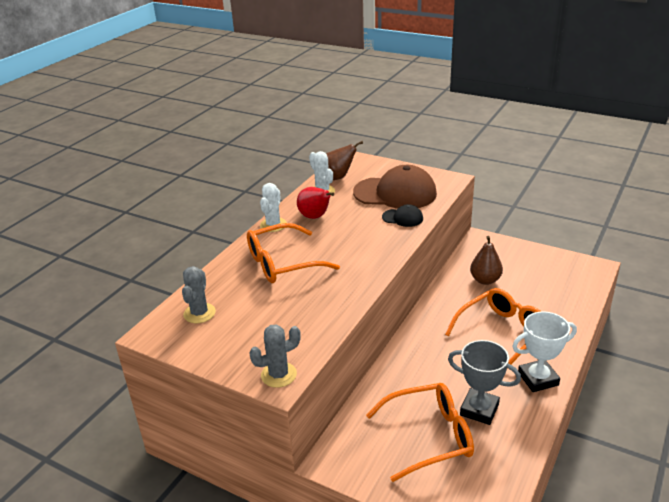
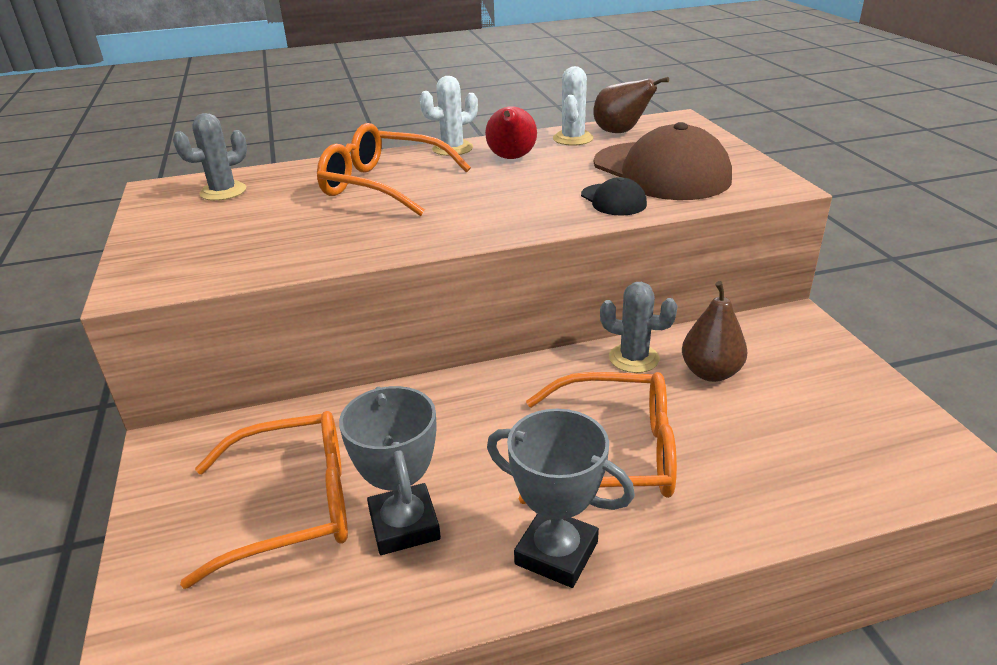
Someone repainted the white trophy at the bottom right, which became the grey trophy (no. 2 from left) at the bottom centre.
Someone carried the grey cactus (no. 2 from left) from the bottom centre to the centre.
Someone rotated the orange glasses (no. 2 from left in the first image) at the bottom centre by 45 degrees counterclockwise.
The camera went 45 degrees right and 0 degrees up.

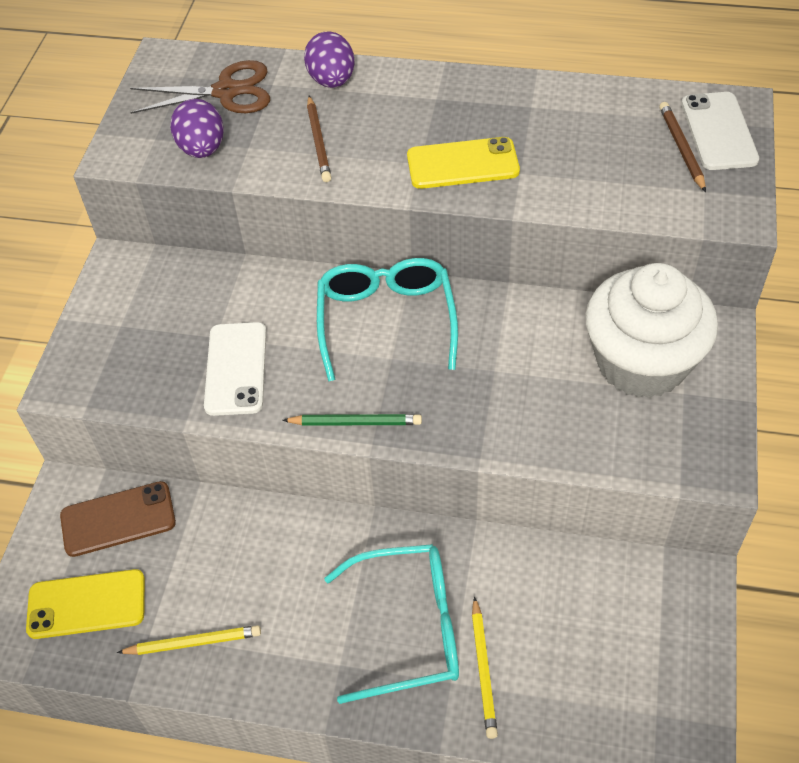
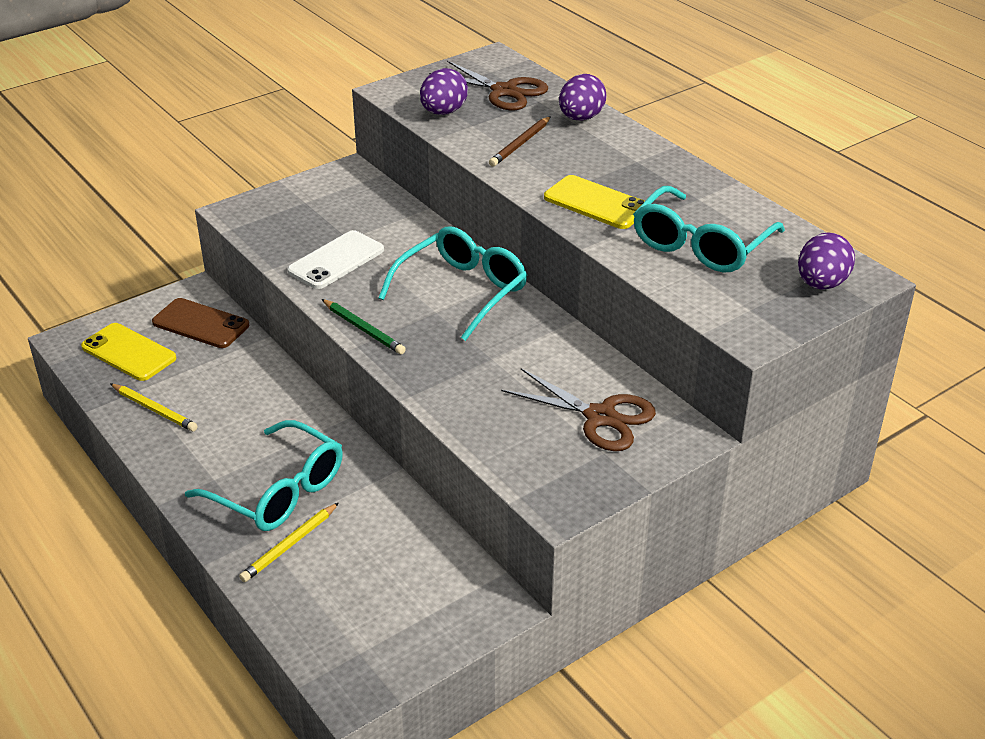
Someone swapped the white phone (no. 2 from left) at the top right for the purple egg (no. 3 from left) at the middle right.
Someone took away the brown pencil (no. 2 from left) at the top right.
Someone swapped the white cupcake at the middle right for the brown scissors (no. 2 from left) at the centre.
Someone put down the turquoise glasses (no. 3 from left) at the top right.
The camera went 40 degrees right and 15 degrees down.

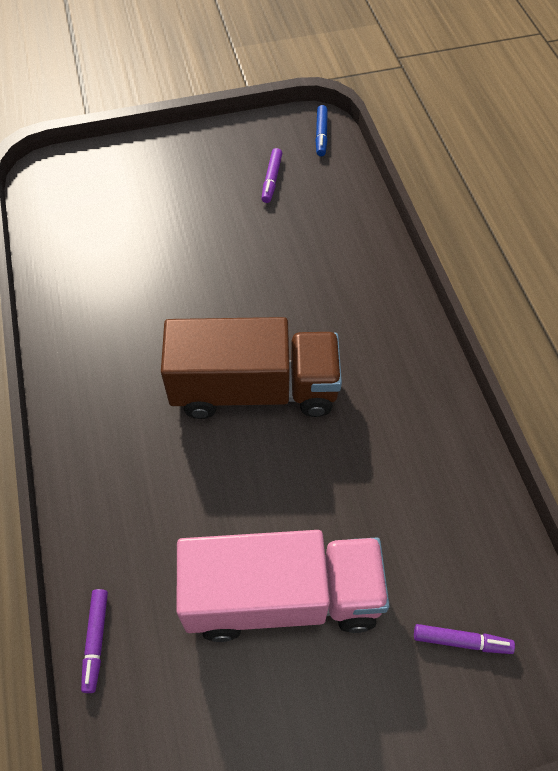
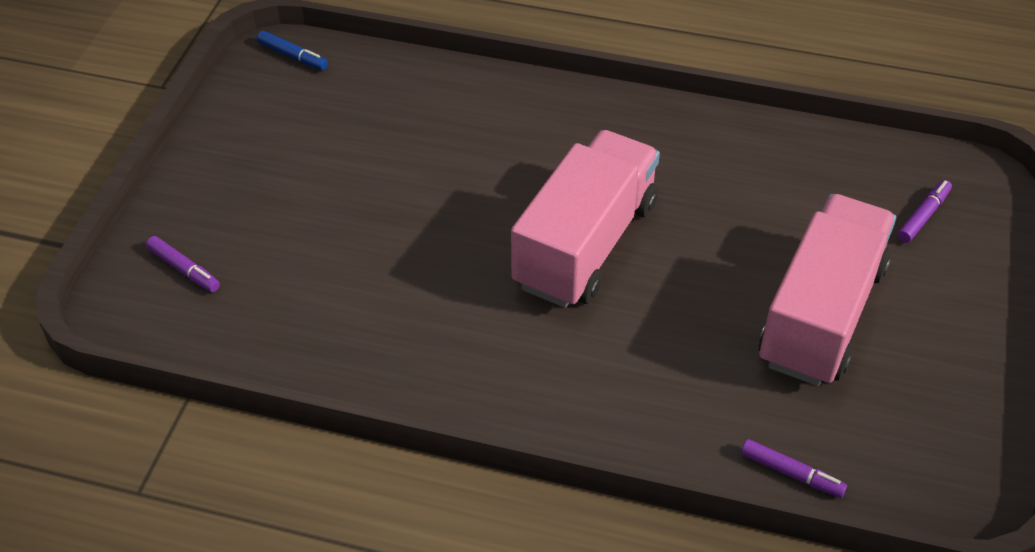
Someone carried the purple marker (no. 2 from left in the first image) from the top centre to the middle left.
Someone repainted the brown truck at the centre, which became the pink truck (no. 1 from left) at the centre.
The camera went 60 degrees left and 10 degrees down.

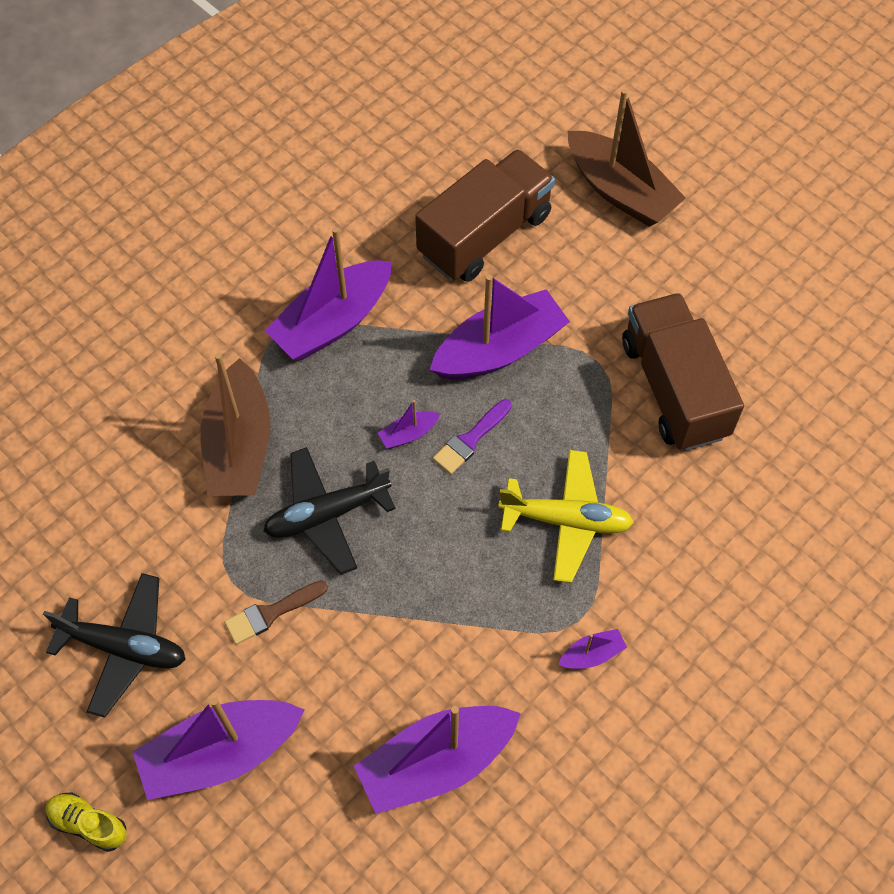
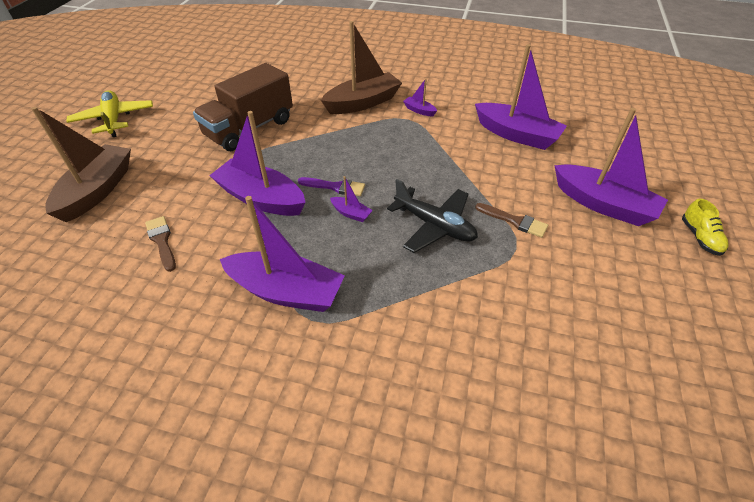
Someone swapped the brown truck (no. 1 from left) at the top centre for the brown brush (no. 1 from left) at the middle left.
Someone carried the brown boat (no. 1 from left in the first image) from the middle left to the top centre.
Someone carried the yellow plane from the centre to the top left.
Someone took away the black plane (no. 1 from left) at the bottom left.
The camera went 120 degrees left and 15 degrees down.

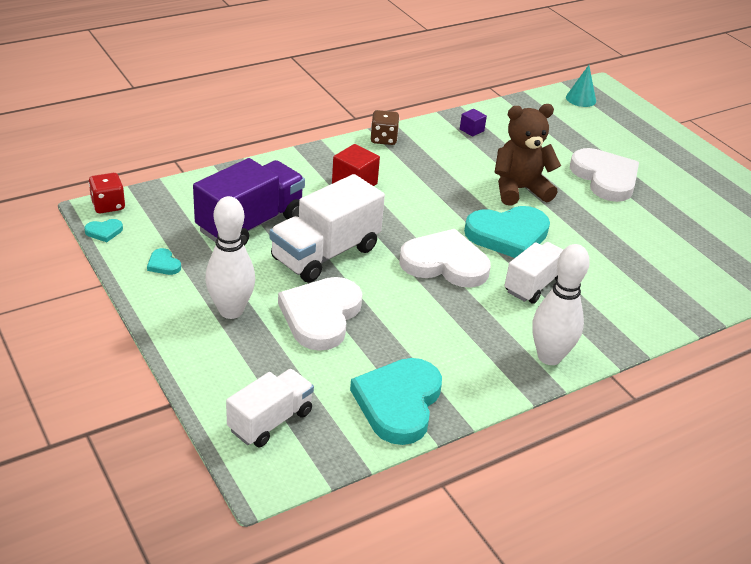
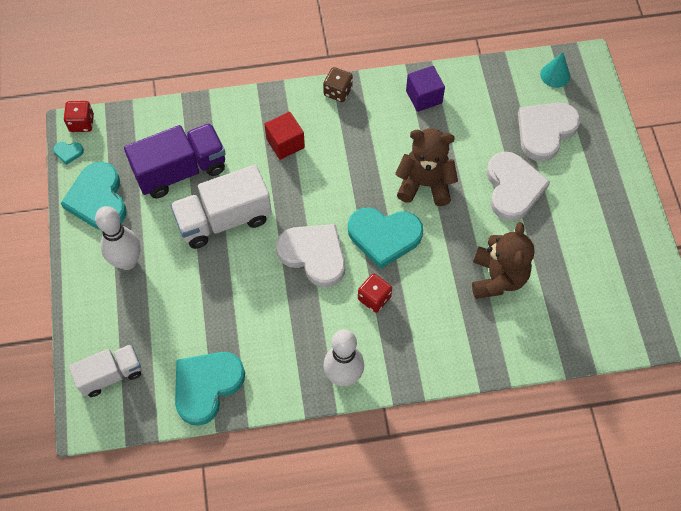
Someone scaled the purple cube at the top centre by 1.68.
Someone swapped the white truck (no. 3 from left) at the middle right for the red dice (no. 2 from left) at the centre.
Someone scaled the turquoise heart (no. 2 from left) at the middle left by 2.44.
Someone carried the white heart (no. 1 from left in the first image) from the centre to the top right.
Someone put down the brown teddy bear (no. 2 from left) at the middle right.
The camera went 25 degrees right and 25 degrees up.

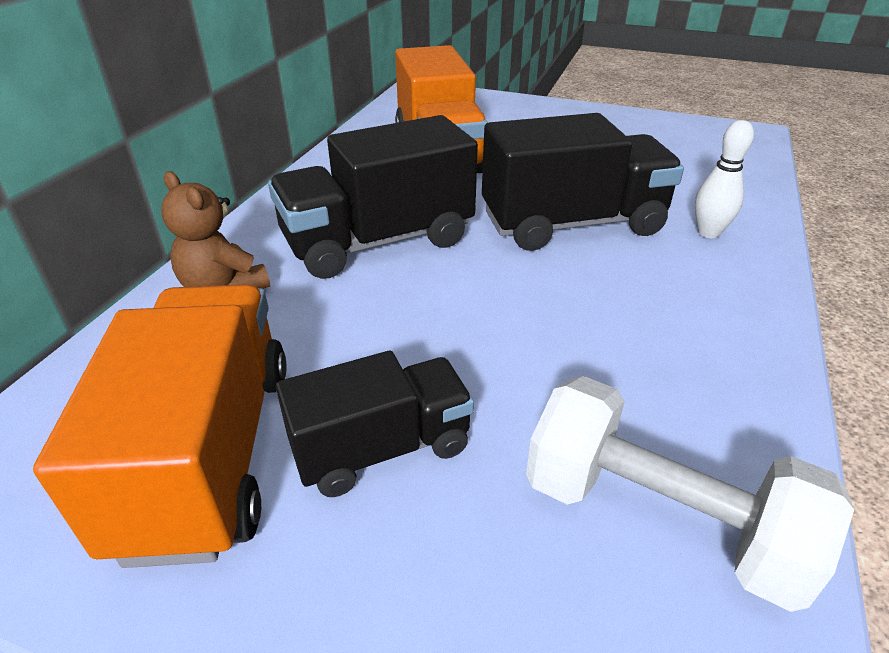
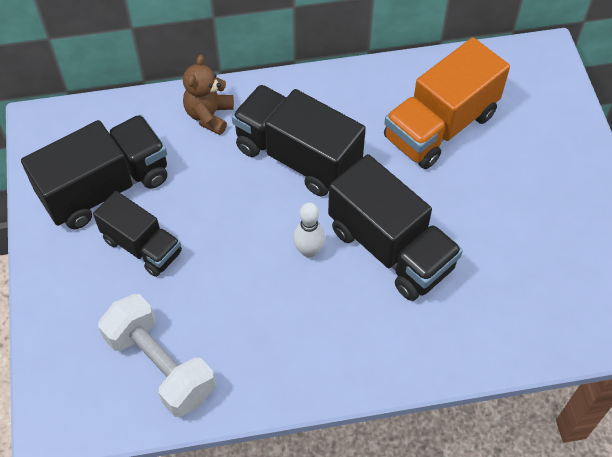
Someone carried the white bowling pin from the top right to the centre.
Someone repainted the orange truck (no. 1 from left) at the middle left, which became the black truck (no. 1 from left) at the middle left.
Someone rotated the white dumbbell at the bottom right by 45 degrees counterclockwise.
The camera went 60 degrees right and 20 degrees up.

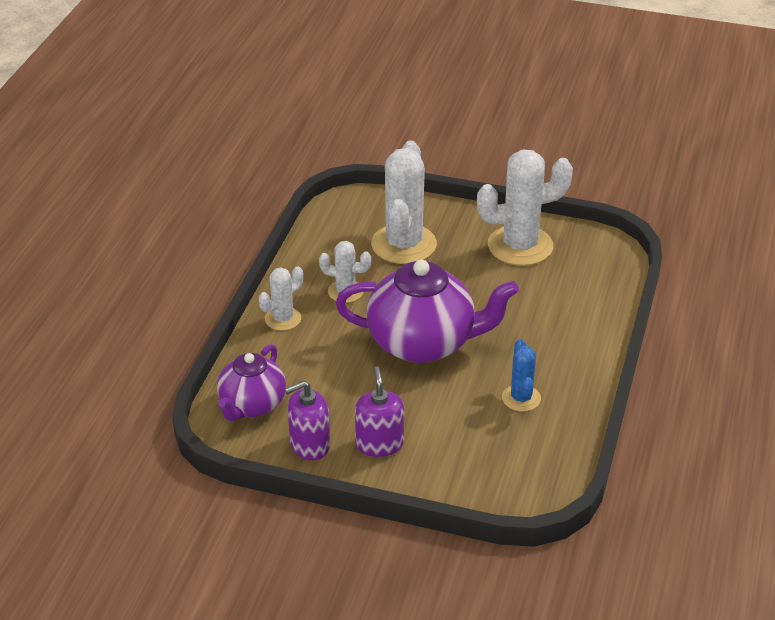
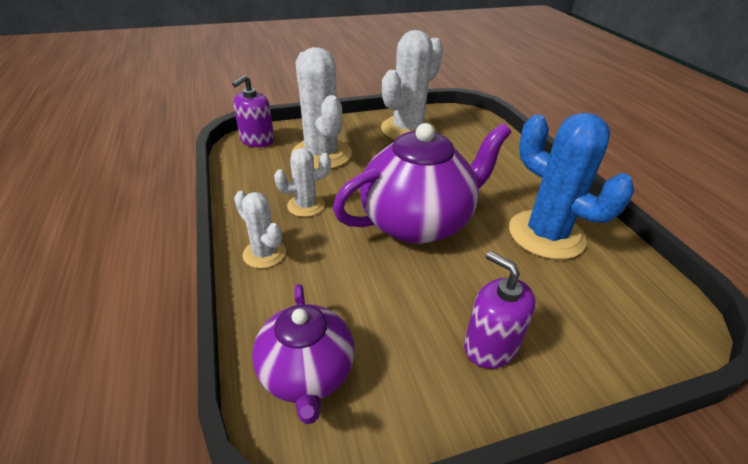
Someone rotated the white cactus (no. 1 from left) at the centre by 60 degrees counterclockwise.
Someone scaled the blue cactus at the middle right by 1.89.
Someone carried the purple soap dispenser (no. 1 from left) from the bottom centre to the top centre.
The camera went 35 degrees left and 0 degrees up.

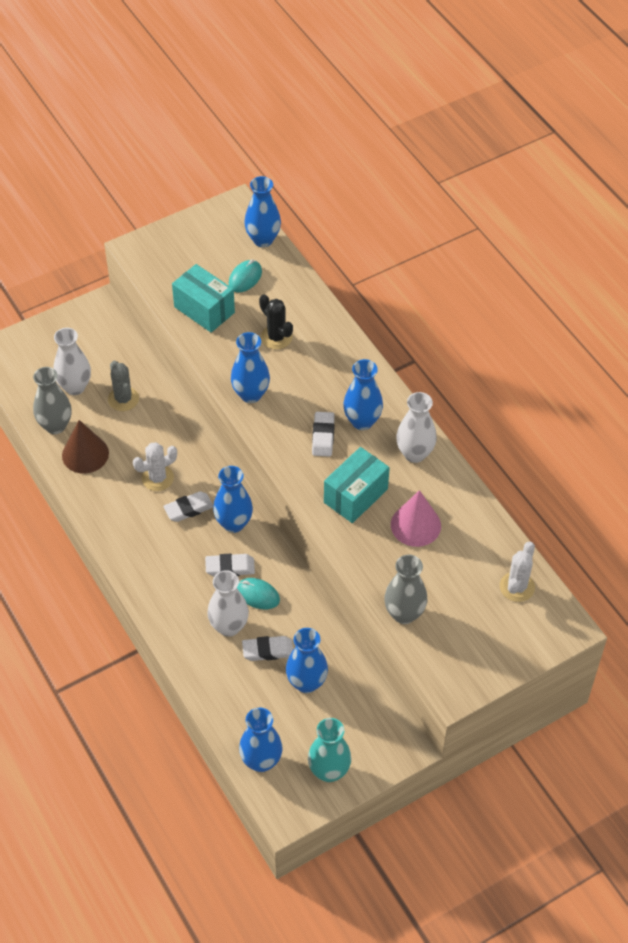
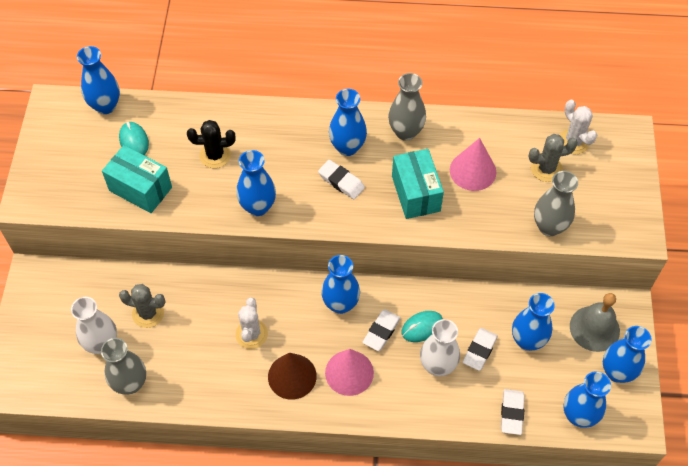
Someone rotated the turquoise box (no. 1 from left) at the top left by 45 degrees clockwise.
Someone repainted the white vase (no. 3 from left) at the centre, which became the grey vase (no. 2 from left) at the top centre.
Someone carried the brown cone from the middle left to the bottom centre.
Someone carried the white eraser (no. 1 from left in the first image) from the middle left to the bottom right.
Someone repainted the turquoise vase at the bottom centre, which became the blue vase (no. 7 from left) at the bottom right.
Someone put down the grey cactus (no. 2 from left) at the middle right.
Someone put down the grey bell at the bottom right.
Someone put down the pink cone (no. 1 from left) at the bottom centre.
The camera went 55 degrees left and 5 degrees up.

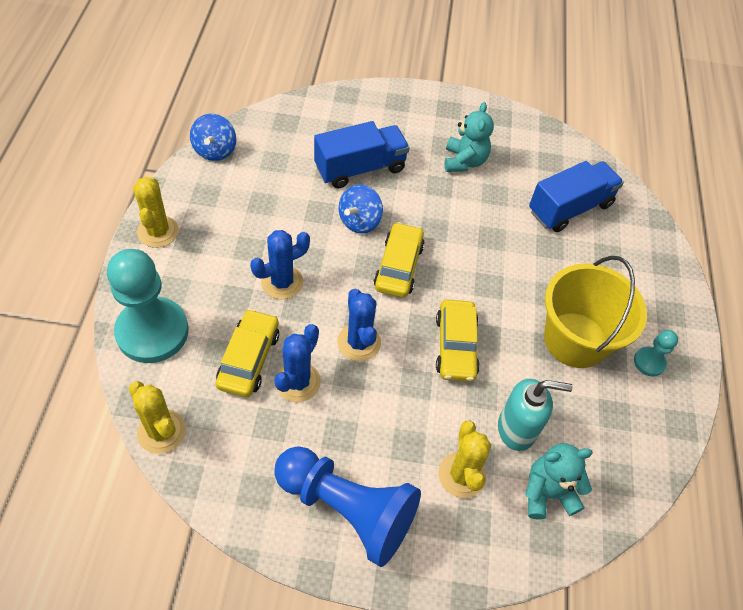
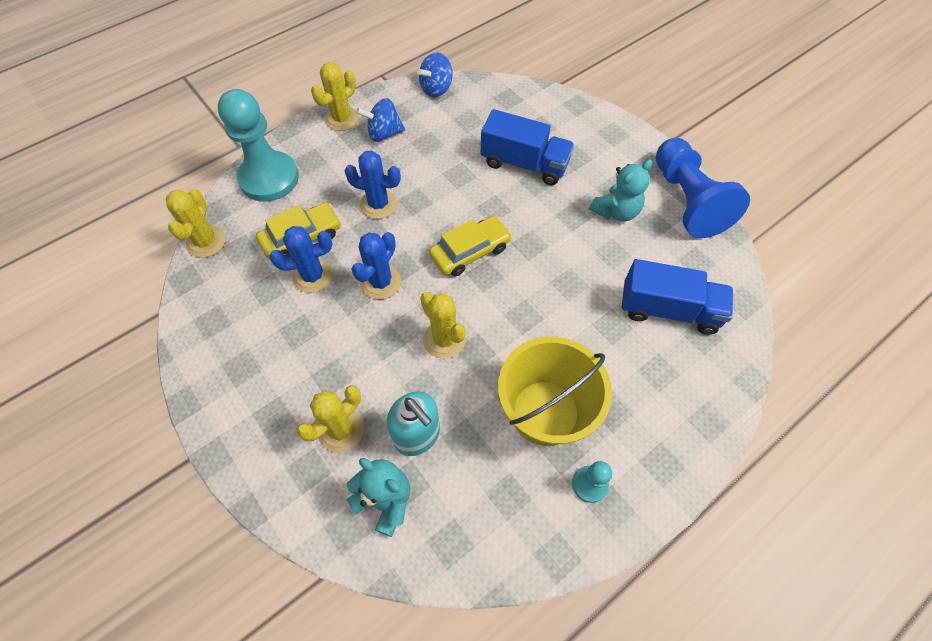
Someone carried the blue spinning top (no. 2 from left in the first image) from the centre to the top centre.
Someone swapped the yellow car (no. 3 from left) at the centre for the yellow cactus (no. 4 from left) at the centre.
Someone carried the blue pawn from the bottom centre to the top right.
The camera went 50 degrees right and 5 degrees up.

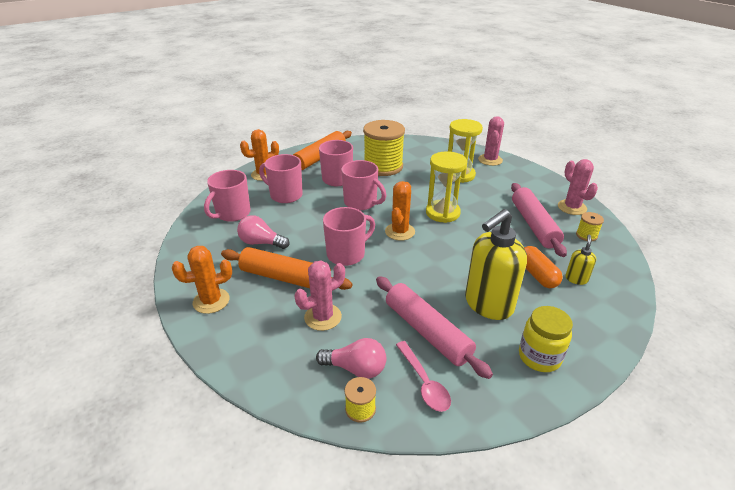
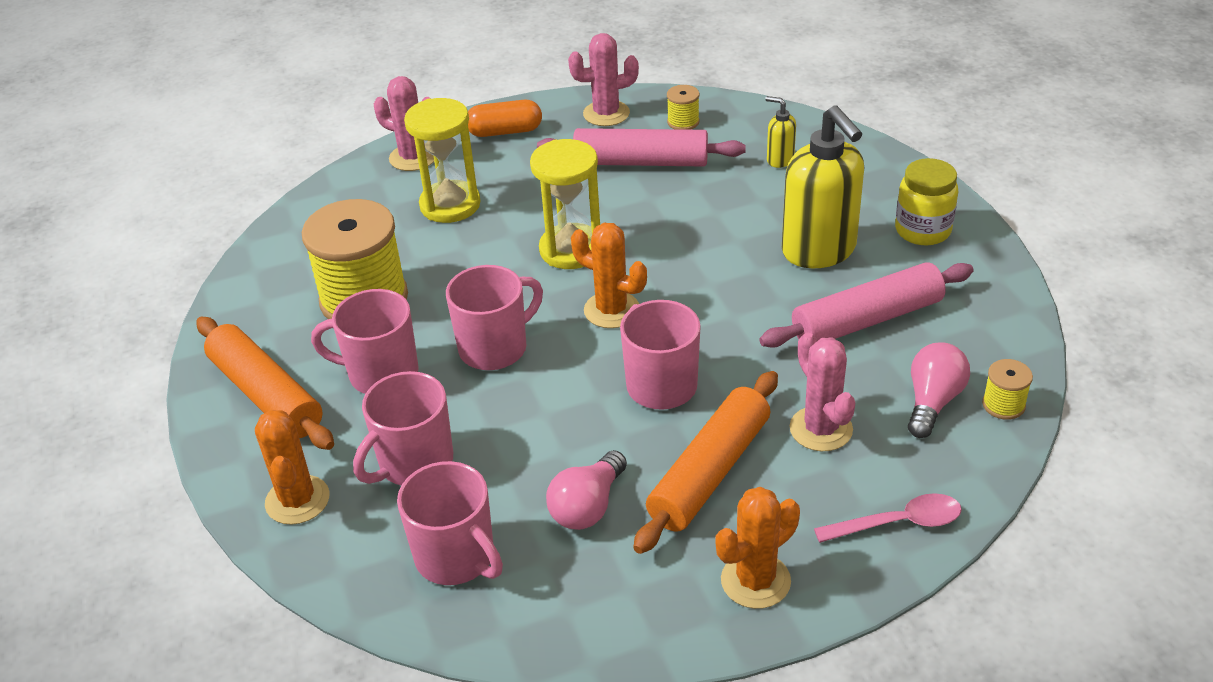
Someone rotated the orange cactus (no. 1 from left in the first image) at the middle left by 60 degrees clockwise.
Someone carried the orange capsule from the middle right to the top centre.
Someone carried the pink spoon from the bottom centre to the bottom right.
The camera went 75 degrees left and 5 degrees up.

